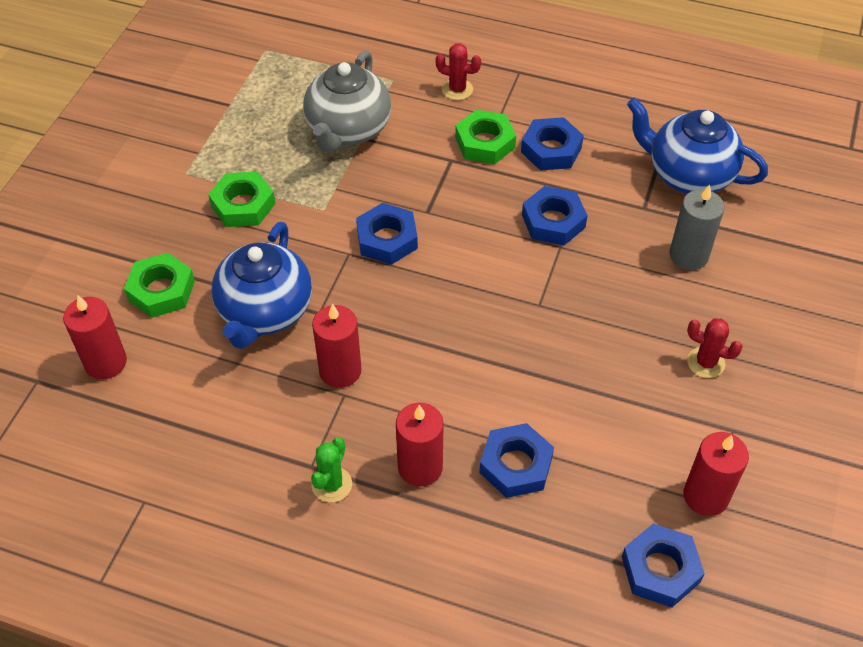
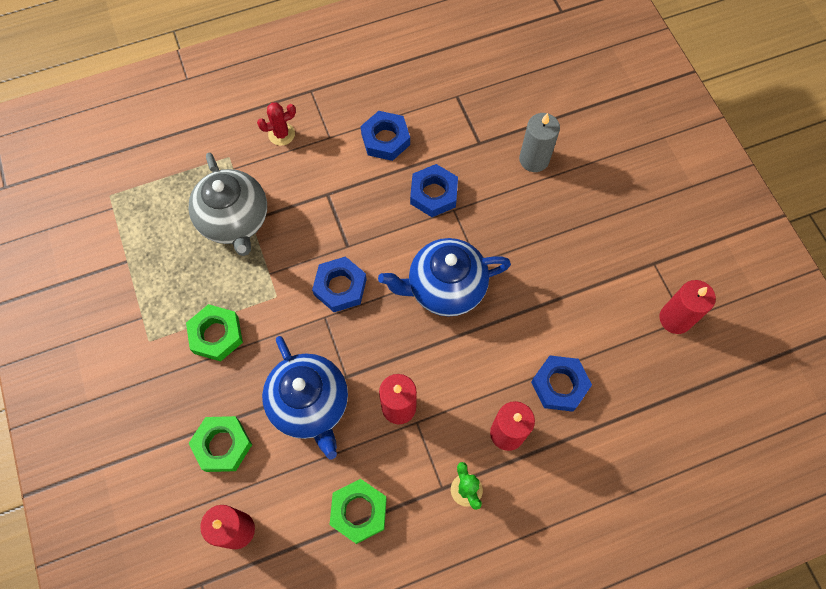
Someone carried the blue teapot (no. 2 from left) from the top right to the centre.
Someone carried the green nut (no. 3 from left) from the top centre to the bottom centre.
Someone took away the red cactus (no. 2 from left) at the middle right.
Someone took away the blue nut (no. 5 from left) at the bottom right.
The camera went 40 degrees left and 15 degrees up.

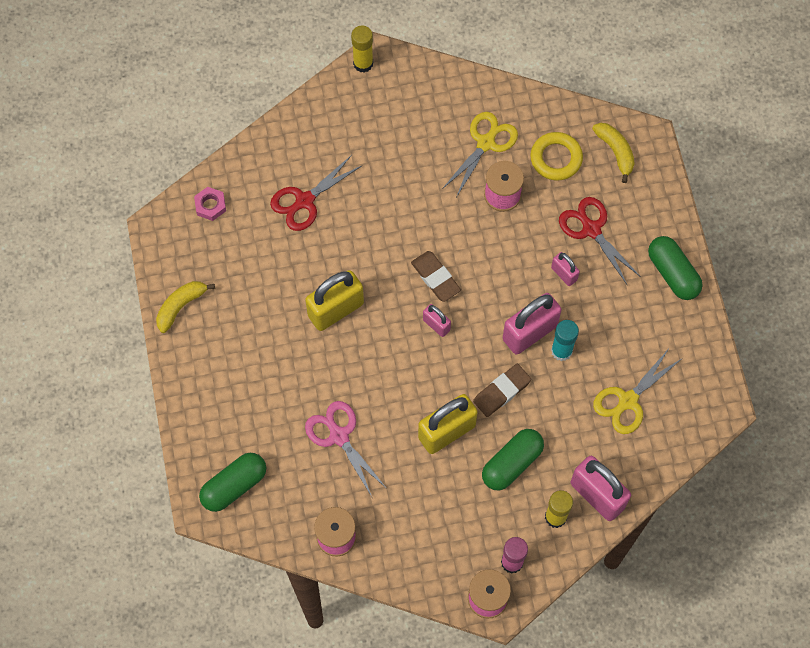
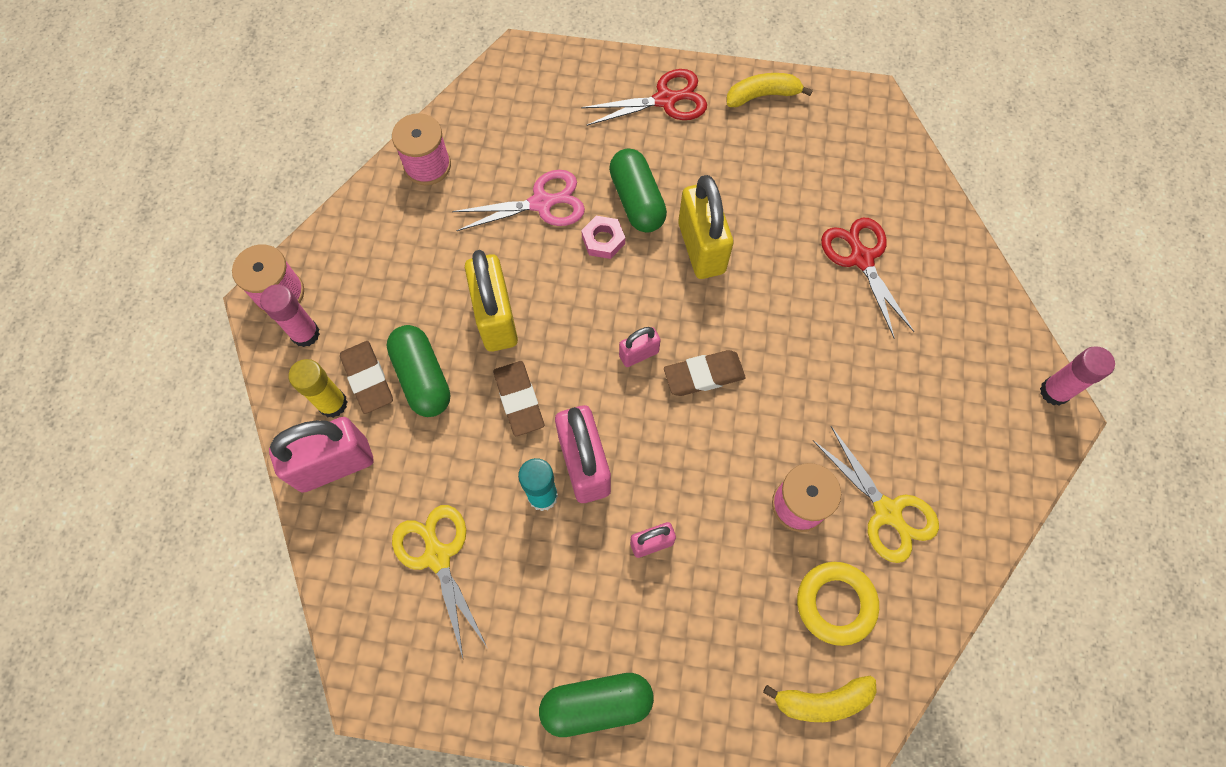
Someone repainted the yellow glue stick (no. 1 from left) at the top centre, which became the pink glue stick (no. 2 from left) at the middle right.
Someone carried the pink nut from the top left to the top centre.
Someone carried the red scissors (no. 2 from left in the first image) from the middle right to the top centre.
Someone rotated the yellow banana (no. 1 from left) at the middle left by 75 degrees counterclockwise.
Someone carried the green capsule (no. 1 from left in the first image) from the bottom left to the top centre.
Someone put down the brown eraser (no. 1 from left) at the middle left.
The camera went 110 degrees right and 0 degrees up.

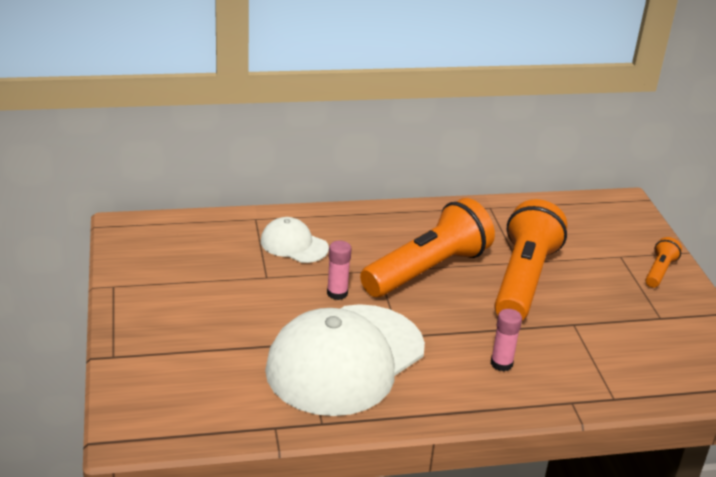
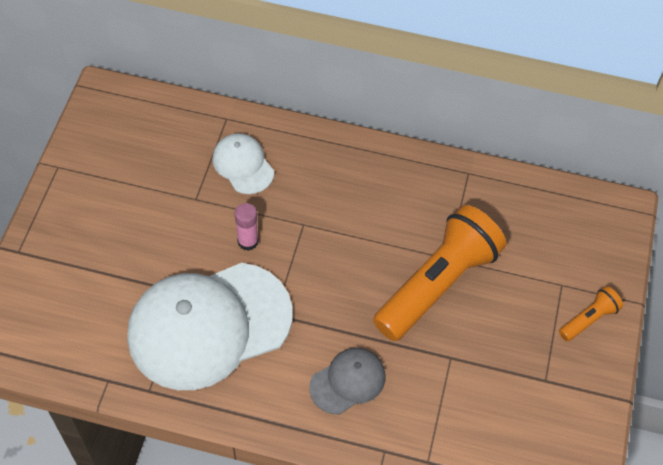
Someone took away the orange flashlight (no. 1 from left) at the centre.
Someone swapped the pink glue stick (no. 2 from left) at the bottom right for the grey cap at the bottom centre.
The camera went 25 degrees right and 25 degrees up.

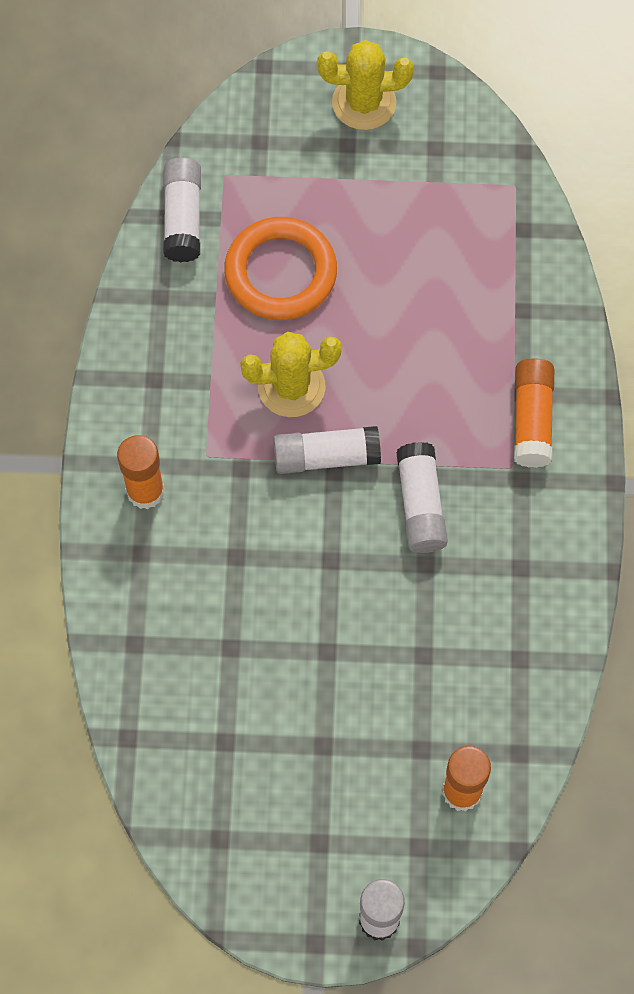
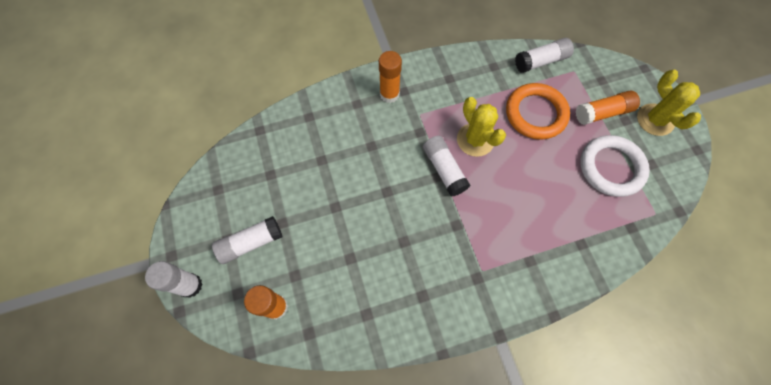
Someone carried the orange glue stick (no. 3 from left) from the middle right to the top right.
Someone carried the white glue stick (no. 4 from left in the first image) from the centre to the middle left.
Someone put down the white ring at the middle right.
The camera went 70 degrees right and 0 degrees up.

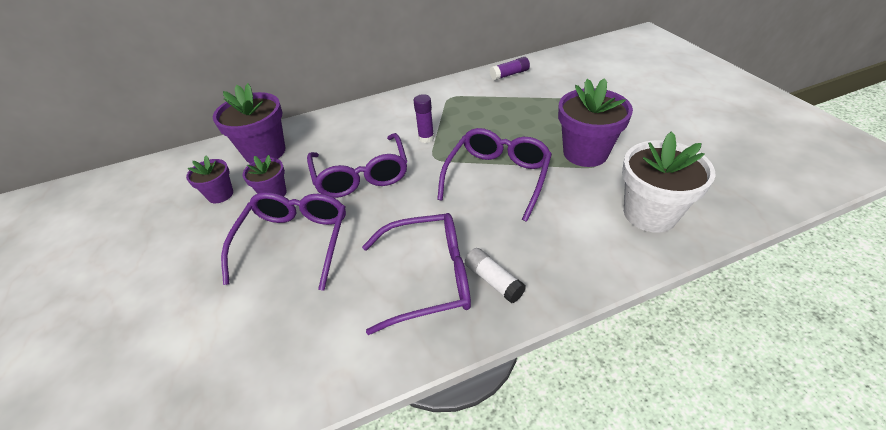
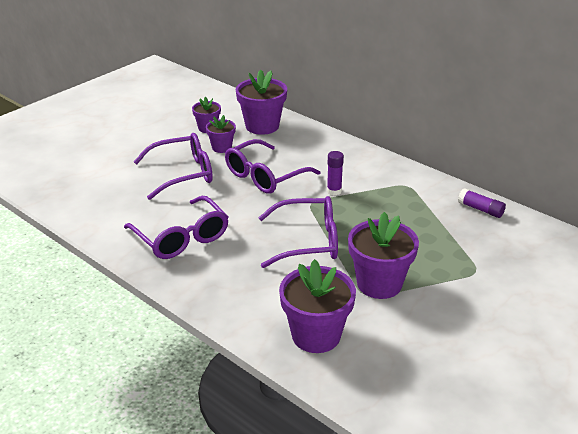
Someone repainted the white flower pot at the middle right, which became the purple flower pot (no. 4 from left) at the bottom centre.
Someone took away the white glue stick at the centre.
The camera went 60 degrees right and 10 degrees down.

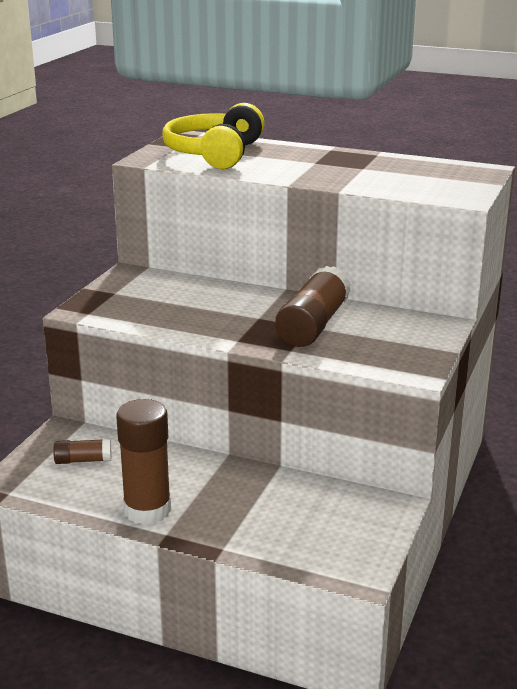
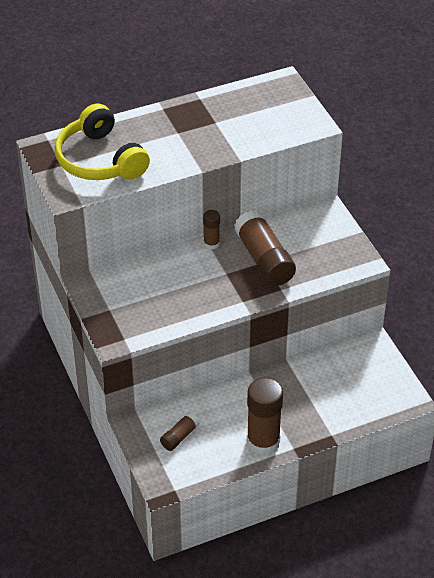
Someone put down the brown glue stick (no. 2 from left) at the centre.
The camera went 45 degrees left and 20 degrees up.

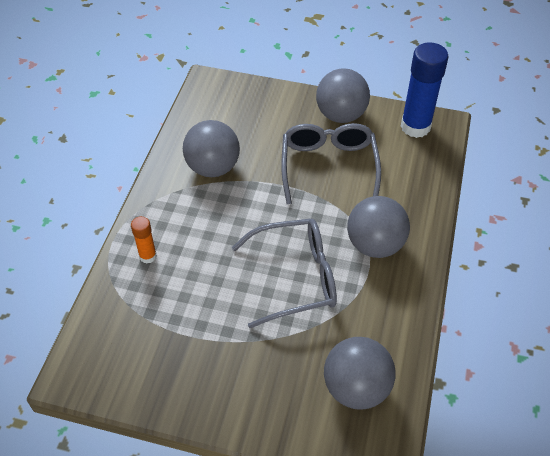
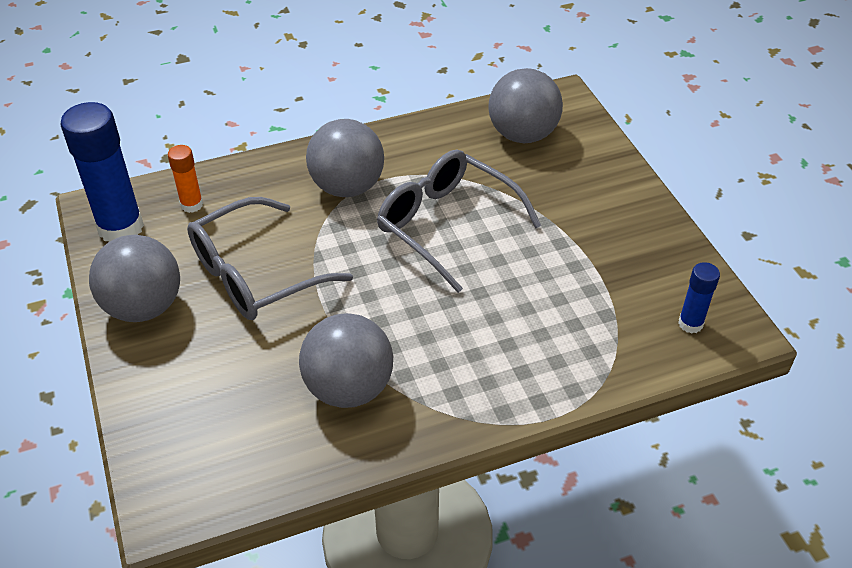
Someone carried the orange glue stick from the middle left to the top left.
Someone put down the blue glue stick (no. 2 from left) at the middle right.
The camera went 125 degrees left and 5 degrees down.

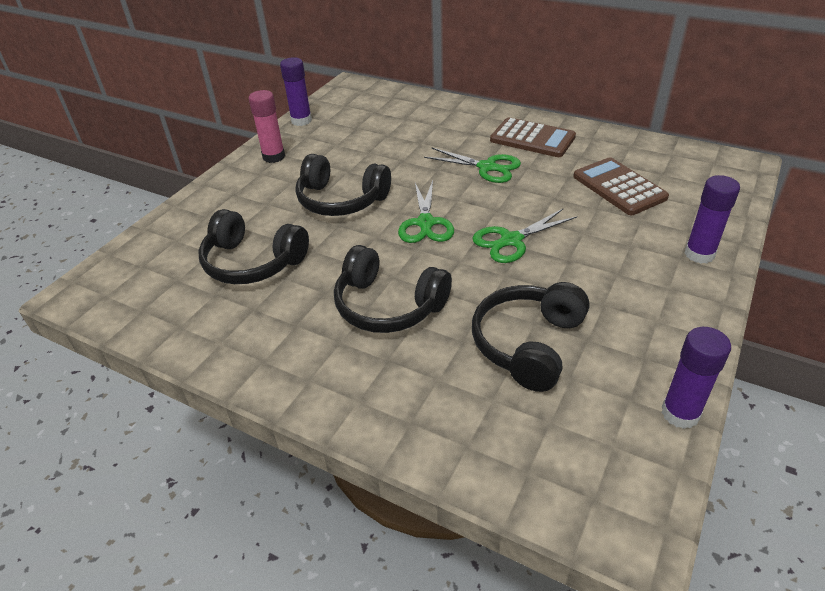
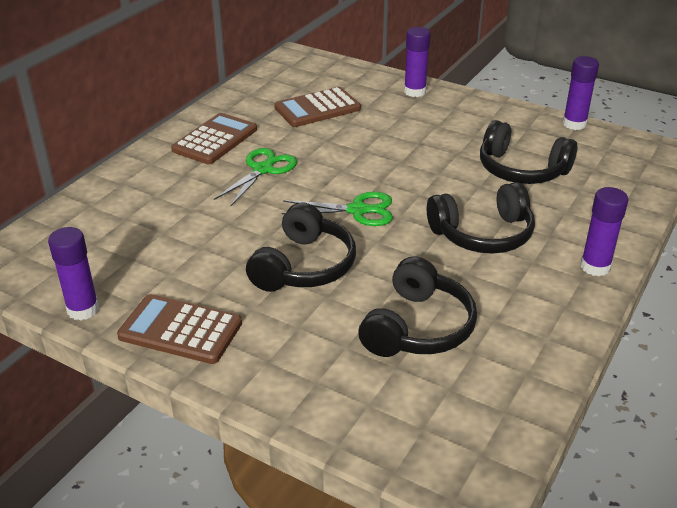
Someone swapped the pink glue stick at the top left for the brown calculator (no. 1 from left) at the middle left.
Someone took away the green scissors (no. 3 from left) at the centre.
Someone rotated the black headphones (no. 3 from left) at the centre by 45 degrees clockwise.
Someone put down the purple glue stick (no. 4 from left) at the middle right.
The camera went 90 degrees left and 5 degrees down.

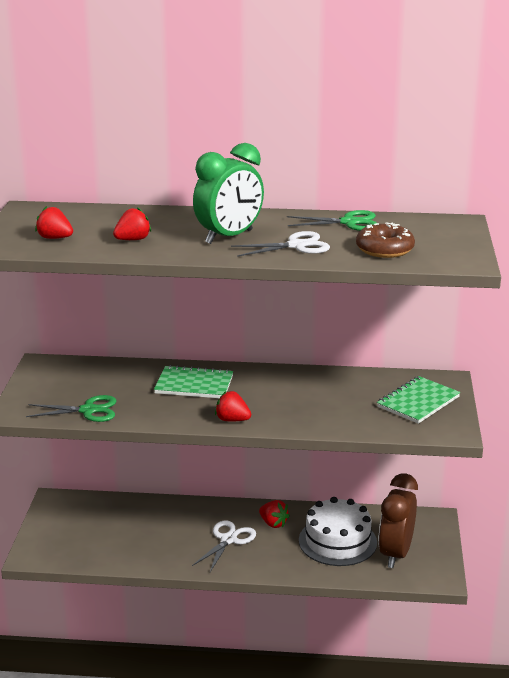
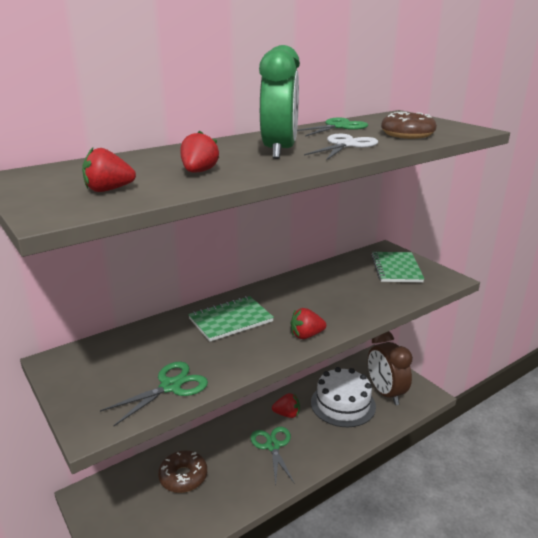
Someone repainted the white scissors (no. 1 from left) at the bottom centre, which became the green scissors (no. 2 from left) at the bottom centre.
Someone put down the brown donut (no. 1 from left) at the bottom centre.
The camera went 40 degrees left and 0 degrees up.

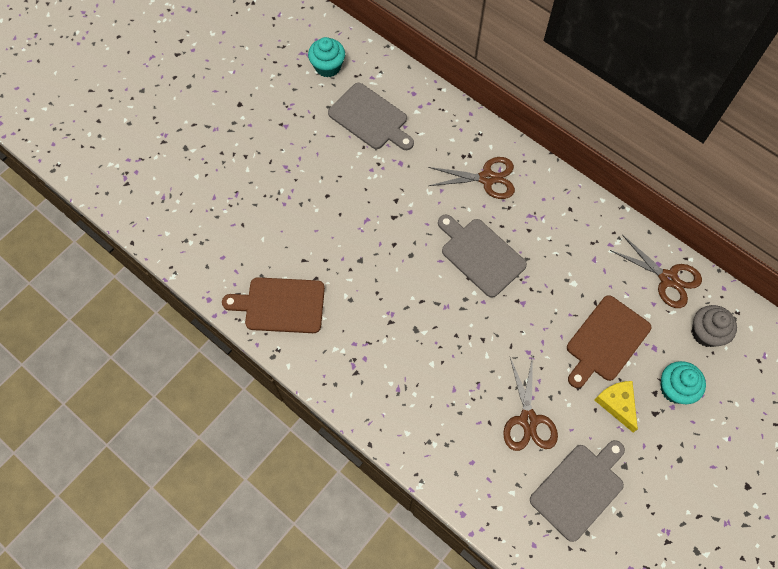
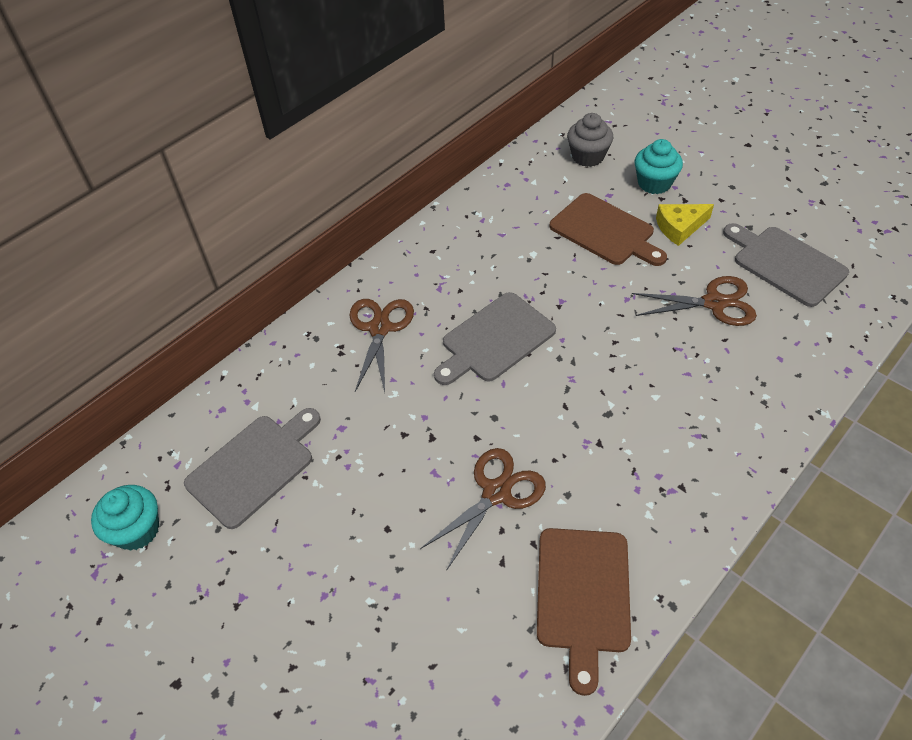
Someone carried the brown scissors (no. 3 from left in the first image) from the middle right to the bottom centre.
The camera went 85 degrees left and 15 degrees down.

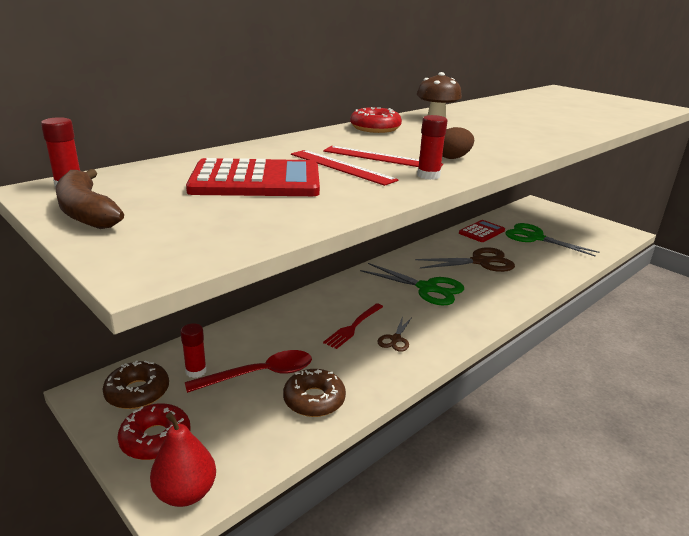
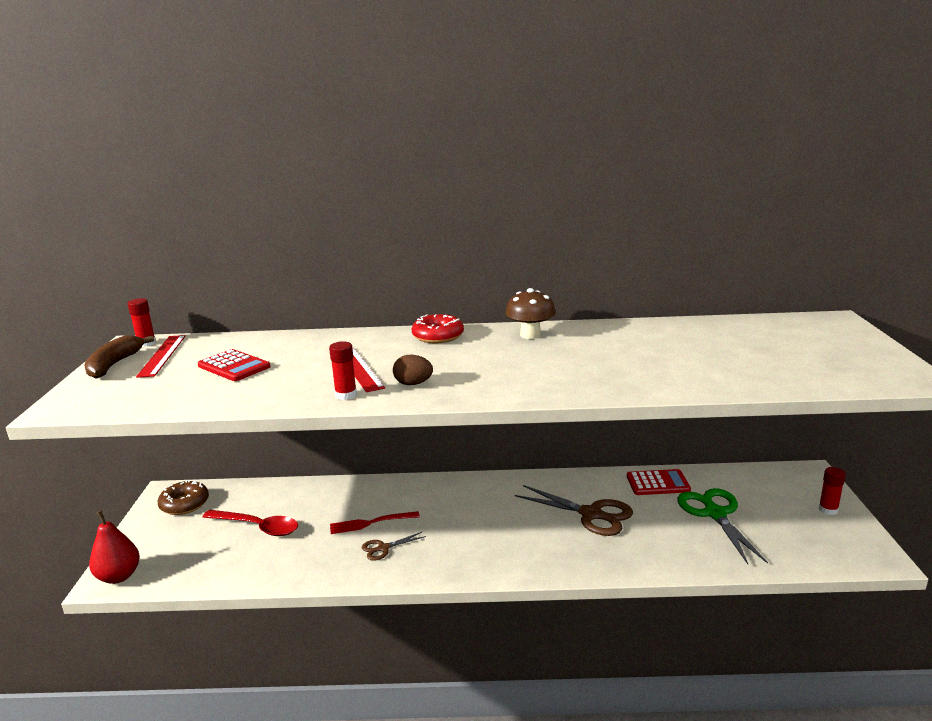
Someone carried the red ruler (no. 1 from left) from the top centre to the middle left.
Someone scaled the red calculator (no. 1 from left) at the top centre by 0.66.
Someone took away the green scissors (no. 1 from left) at the centre.
Someone carried the red glue stick (no. 2 from left in the first image) from the middle left to the bottom right.
Someone took away the brown donut (no. 2 from left) at the bottom centre.
Someone took away the red donut (no. 1 from left) at the bottom left.
The camera went 45 degrees right and 5 degrees down.

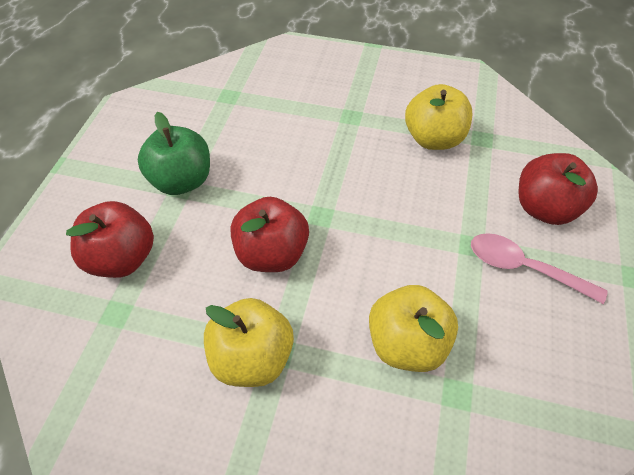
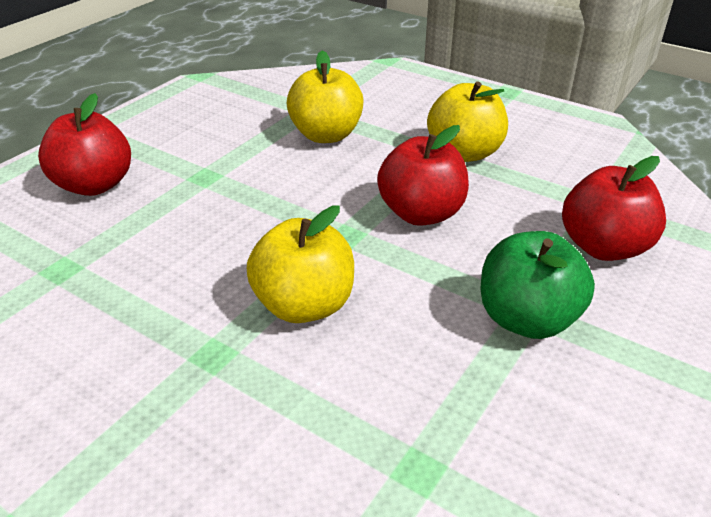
Someone carried the yellow apple (no. 3 from left in the first image) from the top right to the centre.
Someone took away the pink spoon at the middle right.
The camera went 160 degrees left and 15 degrees down.

